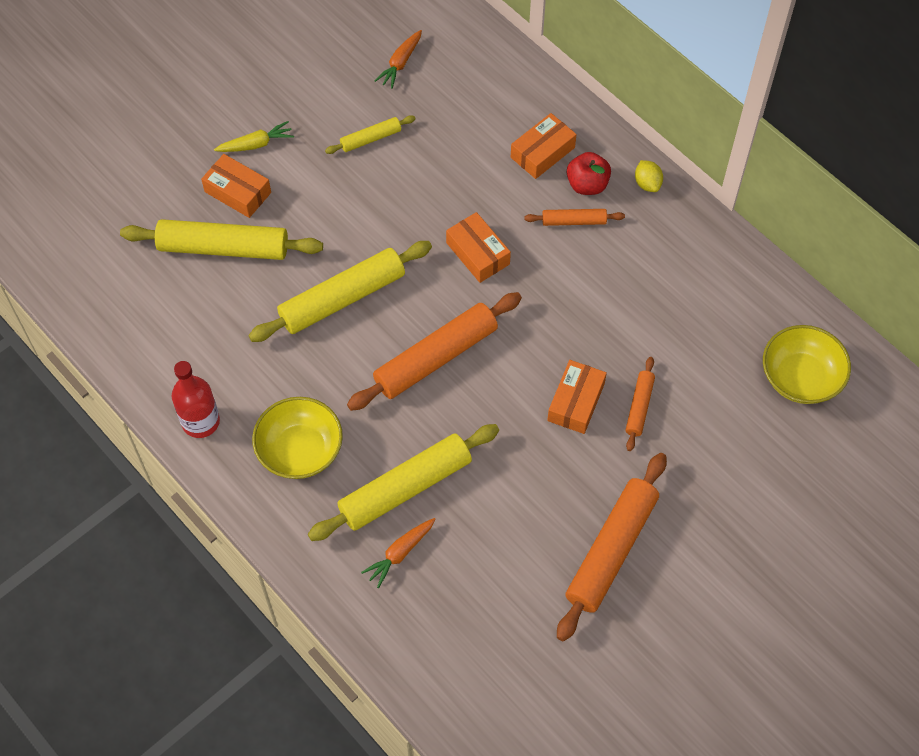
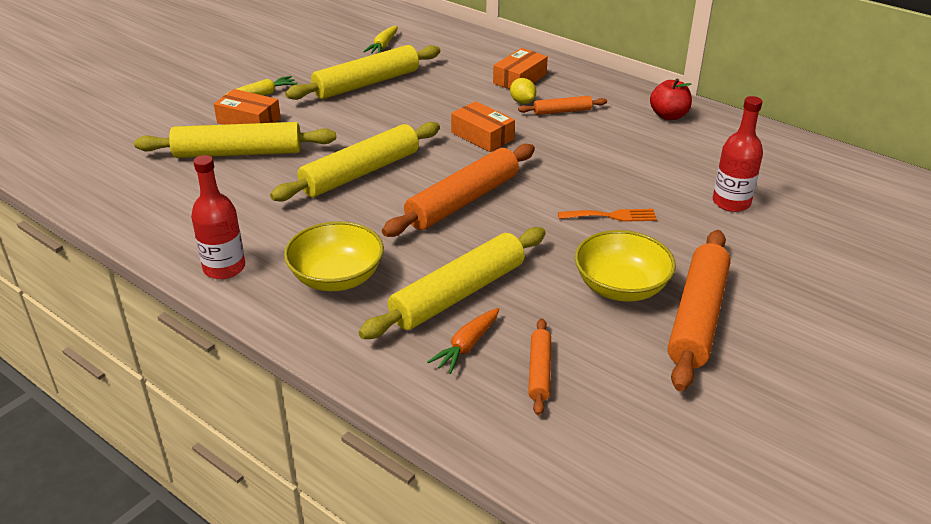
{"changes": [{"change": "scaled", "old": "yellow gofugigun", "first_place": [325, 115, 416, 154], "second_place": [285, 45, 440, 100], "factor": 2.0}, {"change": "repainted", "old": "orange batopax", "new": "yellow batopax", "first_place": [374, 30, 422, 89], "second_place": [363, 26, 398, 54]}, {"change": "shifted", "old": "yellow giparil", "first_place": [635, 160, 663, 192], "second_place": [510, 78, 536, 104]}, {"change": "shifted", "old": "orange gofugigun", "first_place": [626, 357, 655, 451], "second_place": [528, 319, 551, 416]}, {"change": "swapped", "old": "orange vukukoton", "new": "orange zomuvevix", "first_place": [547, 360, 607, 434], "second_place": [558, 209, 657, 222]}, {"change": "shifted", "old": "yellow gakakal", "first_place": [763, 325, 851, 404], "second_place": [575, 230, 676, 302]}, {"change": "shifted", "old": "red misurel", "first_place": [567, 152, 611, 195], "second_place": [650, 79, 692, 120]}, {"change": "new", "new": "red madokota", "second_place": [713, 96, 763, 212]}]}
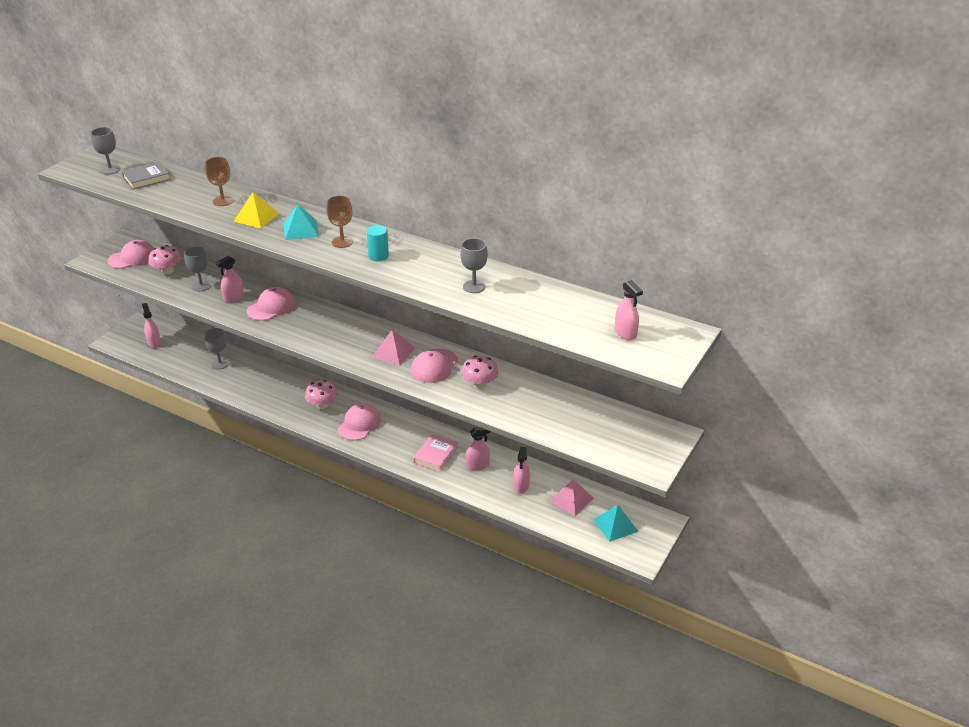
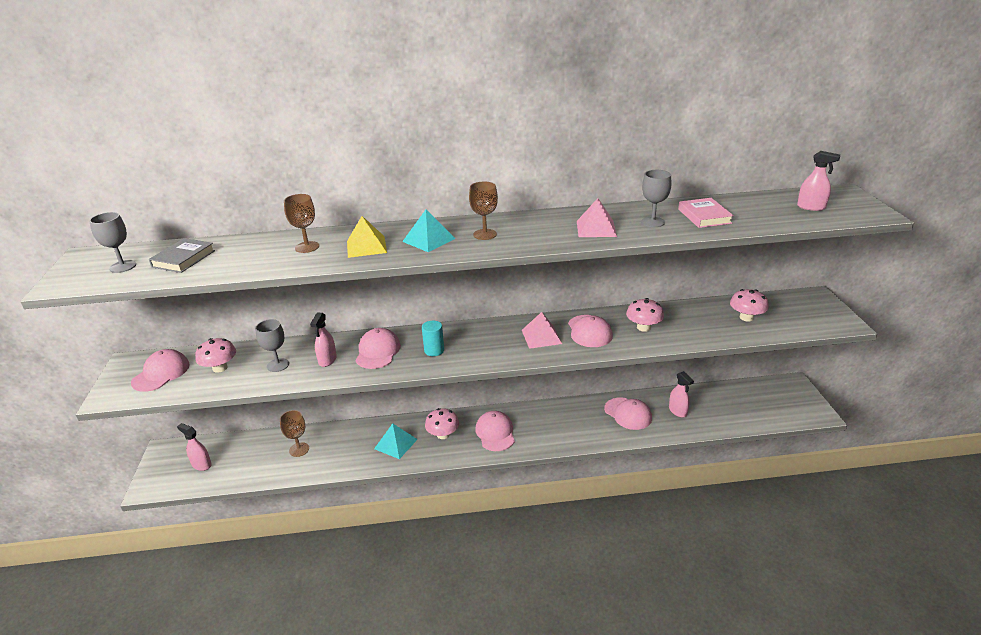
{"changes": [{"change": "repainted", "old": "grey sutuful", "new": "brown sutuful", "first_place": [204, 328, 229, 369], "second_place": [280, 410, 309, 457]}, {"change": "shifted", "old": "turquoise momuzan", "first_place": [593, 505, 638, 542], "second_place": [374, 424, 418, 459]}, {"change": "shifted", "old": "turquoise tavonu", "first_place": [367, 225, 389, 261], "second_place": [422, 321, 444, 356]}, {"change": "shifted", "old": "pink momuzan", "first_place": [549, 479, 594, 516], "second_place": [577, 198, 617, 237]}, {"change": "swapped", "old": "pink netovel", "new": "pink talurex", "first_place": [466, 427, 491, 470], "second_place": [604, 397, 652, 430]}, {"change": "shifted", "old": "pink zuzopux", "first_place": [414, 434, 458, 472], "second_place": [678, 198, 734, 228]}, {"change": "new", "new": "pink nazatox", "second_place": [730, 289, 769, 321]}]}
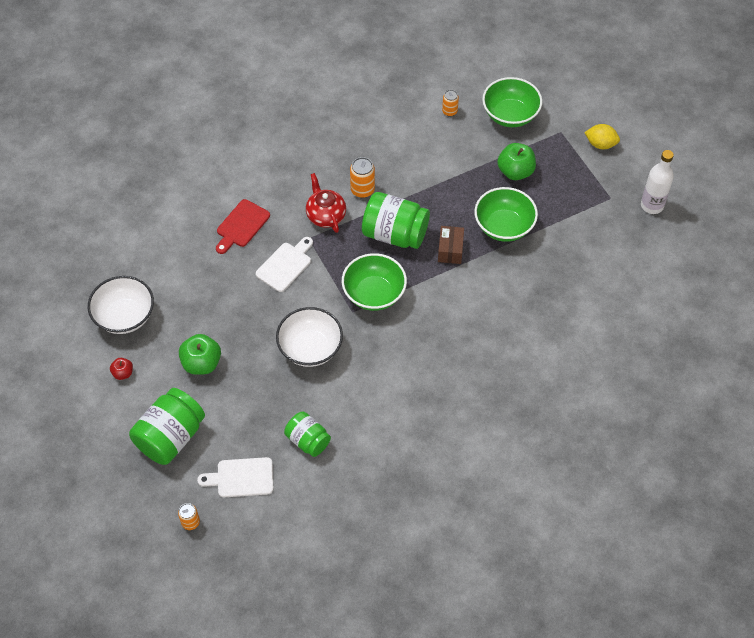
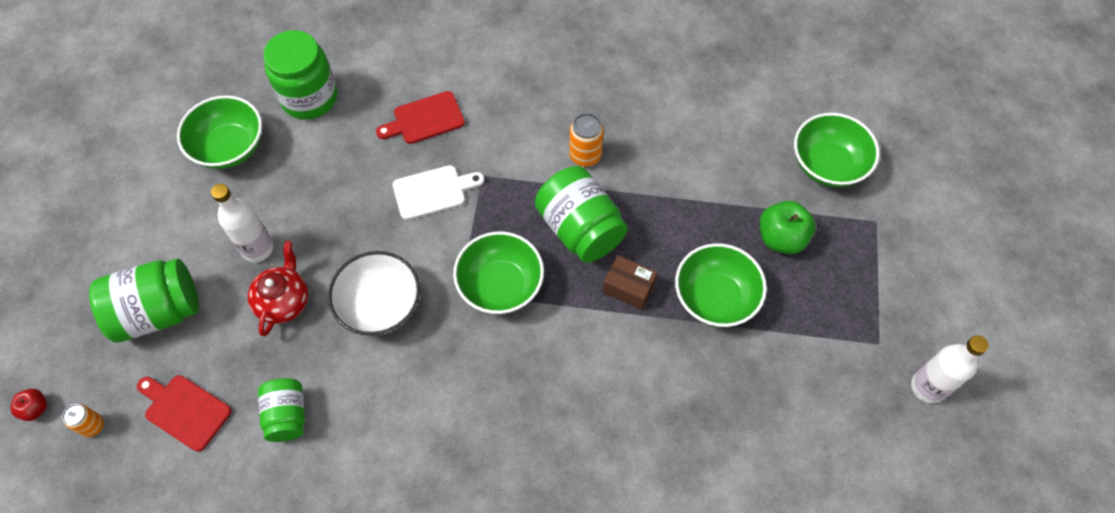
{"changes": [{"change": "shifted", "old": "red misurel", "first_place": [110, 358, 133, 380], "second_place": [10, 389, 47, 421]}, {"change": "repainted", "old": "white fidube", "new": "red fidube", "first_place": [197, 457, 273, 497], "second_place": [137, 375, 232, 452]}, {"change": "repainted", "old": "white gakakal", "new": "green gakakal", "first_place": [88, 276, 154, 334], "second_place": [177, 95, 262, 169]}, {"change": "swapped", "old": "green misurel", "new": "white madokota", "first_place": [179, 334, 221, 375], "second_place": [211, 184, 274, 262]}, {"change": "shifted", "old": "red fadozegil", "first_place": [306, 173, 346, 233], "second_place": [248, 241, 308, 336]}, {"change": "new", "new": "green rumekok", "second_place": [263, 30, 337, 119]}, {"change": "rotated", "old": "brown vukukoton", "first_place": [438, 226, 464, 264], "second_place": [603, 255, 657, 310], "degrees": 75}, {"change": "gone", "old": "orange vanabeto", "first_place": [442, 90, 459, 116]}, {"change": "gone", "old": "yellow giparil", "first_place": [584, 124, 620, 149]}]}
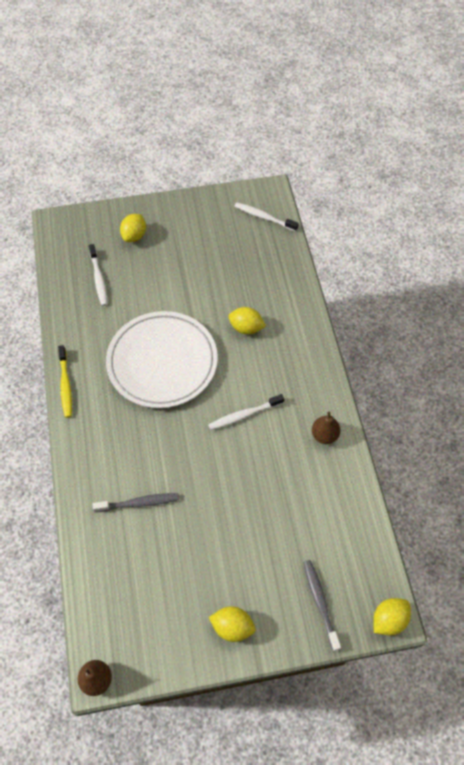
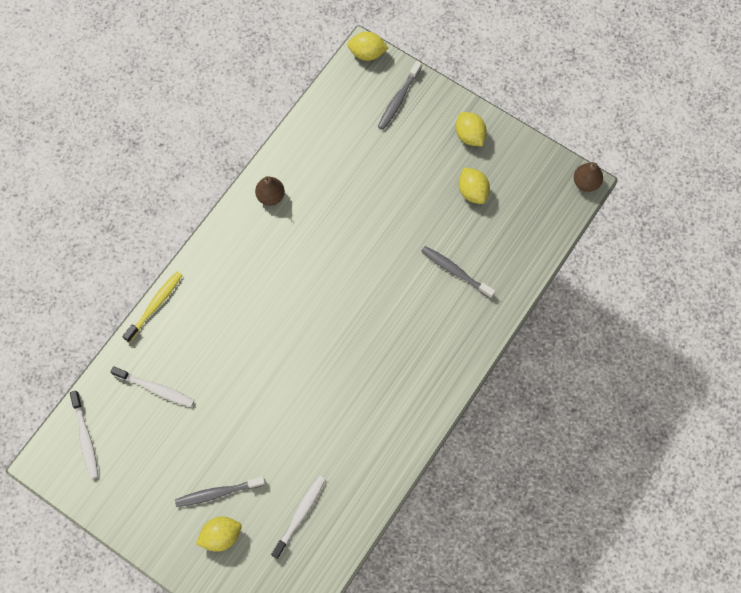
{"changes": [{"change": "shifted", "old": "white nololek", "first_place": [208, 394, 284, 430], "second_place": [111, 366, 194, 407]}, {"change": "shifted", "old": "yellow nololek", "first_place": [58, 345, 72, 418], "second_place": [122, 271, 183, 343]}, {"change": "new", "new": "grey nololek", "second_place": [175, 476, 265, 507]}, {"change": "shifted", "old": "yellow giparil", "first_place": [228, 307, 266, 334], "second_place": [459, 168, 490, 204]}, {"change": "gone", "old": "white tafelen", "first_place": [106, 311, 218, 408]}]}
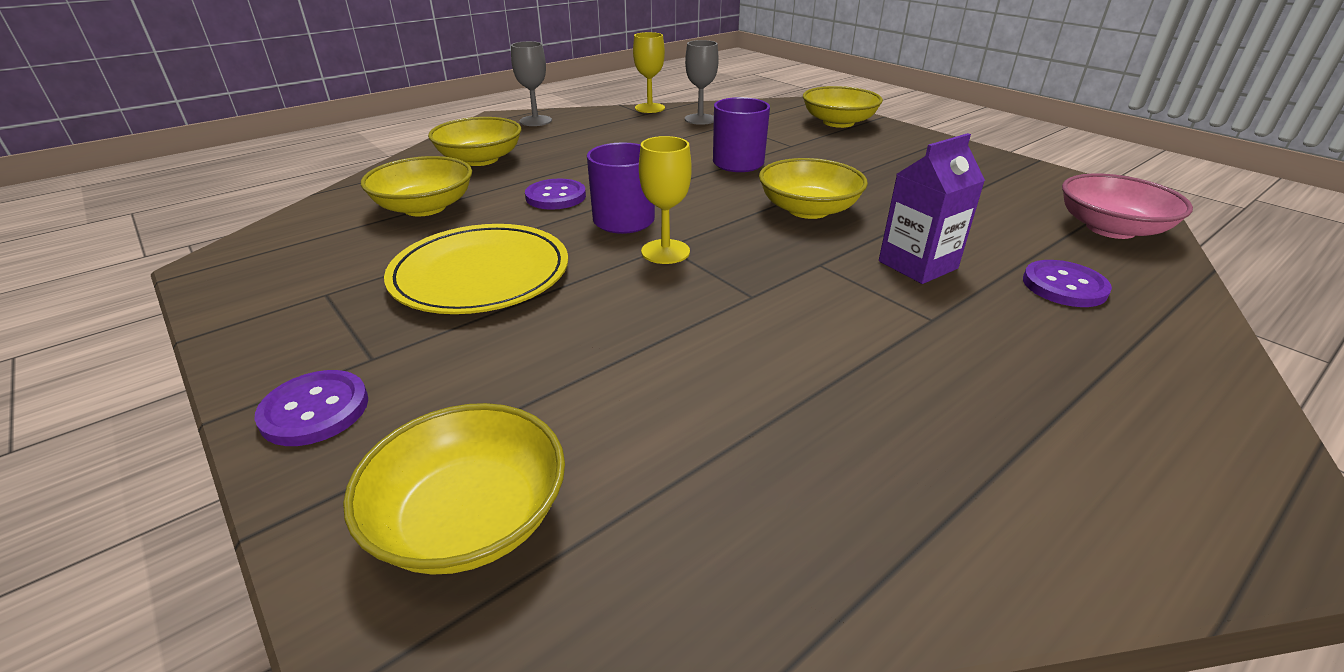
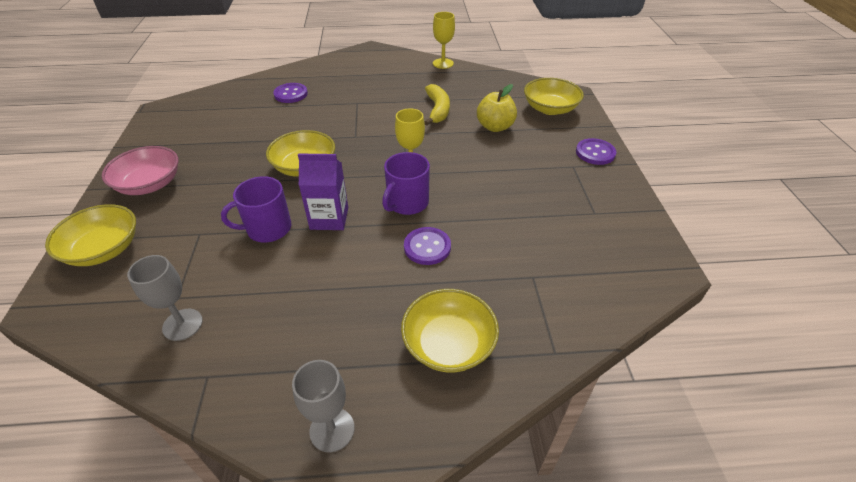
{"changes": [{"change": "shifted", "old": "pink gakakal", "first_place": [1062, 173, 1193, 239], "second_place": [102, 146, 178, 195]}, {"change": "shifted", "old": "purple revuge", "first_place": [879, 133, 985, 284], "second_place": [298, 154, 348, 230]}, {"change": "new", "new": "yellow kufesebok", "second_place": [424, 84, 450, 125]}, {"change": "shifted", "old": "yellow sutuful", "first_place": [633, 32, 665, 113], "second_place": [433, 12, 455, 69]}, {"change": "new", "new": "yellow misurel", "second_place": [477, 84, 517, 132]}, {"change": "gone", "old": "yellow gakakal", "first_place": [361, 156, 472, 216]}, {"change": "gone", "old": "yellow tafelen", "first_place": [384, 224, 568, 314]}]}
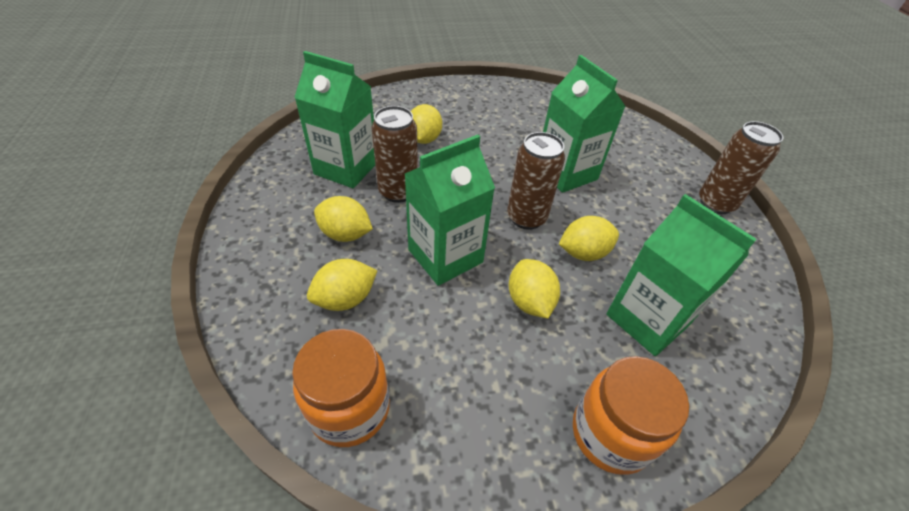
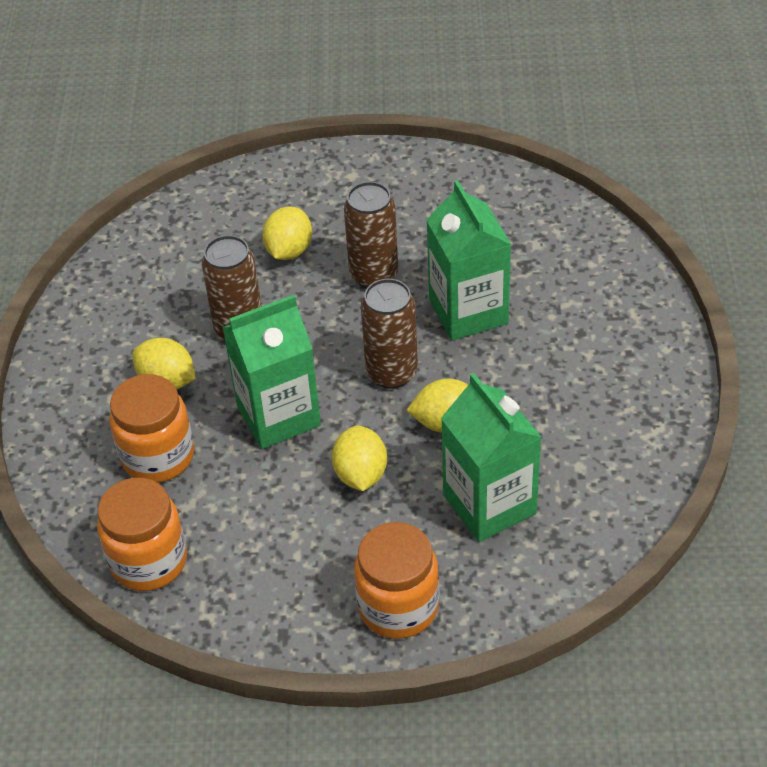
{"changes": [{"change": "swapped", "old": "yellow giparil", "new": "orange rumekok", "first_place": [307, 259, 378, 311], "second_place": [109, 374, 194, 483]}, {"change": "shifted", "old": "brown vanabeto", "first_place": [699, 121, 783, 214], "second_place": [344, 182, 398, 288]}, {"change": "gone", "old": "green revuge", "first_place": [294, 51, 375, 188]}]}
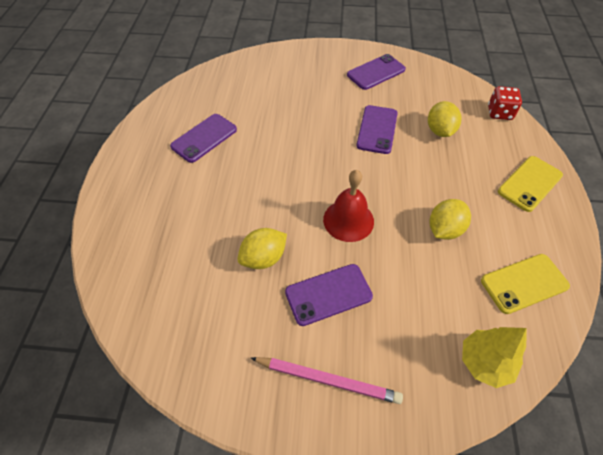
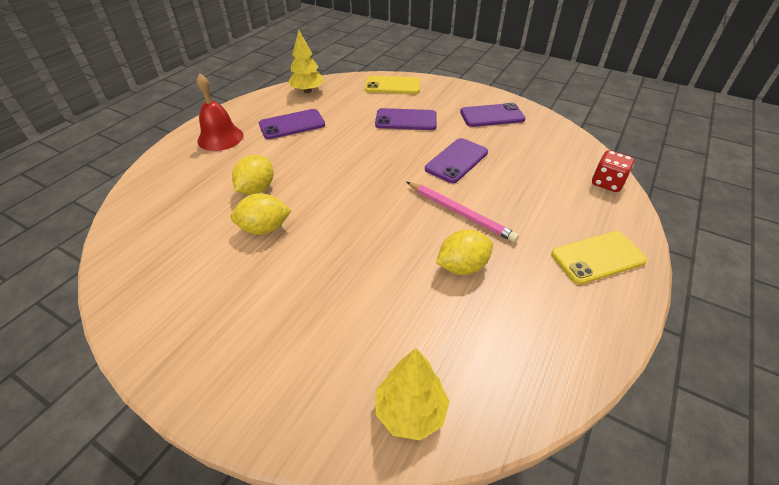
{"changes": [{"change": "shifted", "old": "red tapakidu", "first_place": [323, 170, 374, 242], "second_place": [197, 74, 243, 151]}, {"change": "shifted", "old": "yellow giparil", "first_place": [428, 101, 461, 137], "second_place": [232, 155, 273, 195]}, {"change": "new", "new": "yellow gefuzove", "second_place": [288, 30, 324, 93]}, {"change": "shifted", "old": "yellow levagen", "first_place": [481, 254, 570, 314], "second_place": [365, 76, 420, 94]}, {"change": "shifted", "old": "purple levagen", "first_place": [285, 264, 373, 326], "second_place": [375, 108, 437, 130]}, {"change": "shifted", "old": "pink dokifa", "first_place": [251, 357, 403, 404], "second_place": [407, 182, 519, 242]}]}
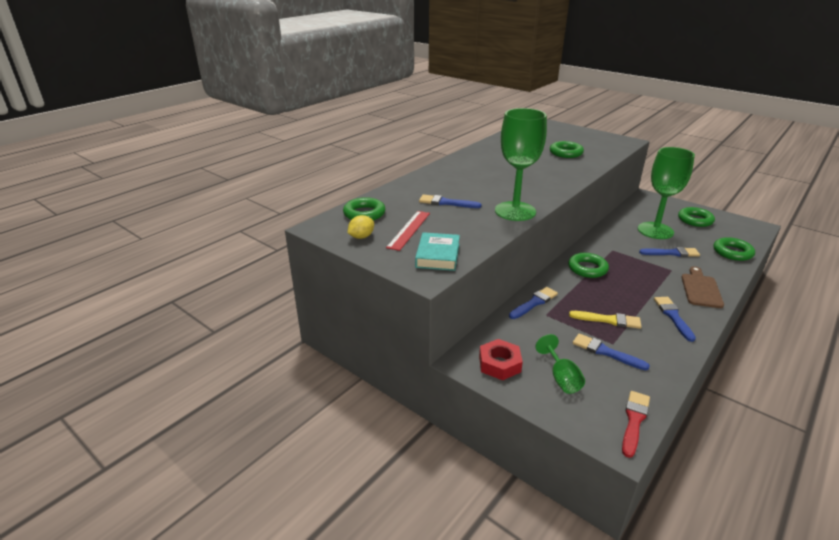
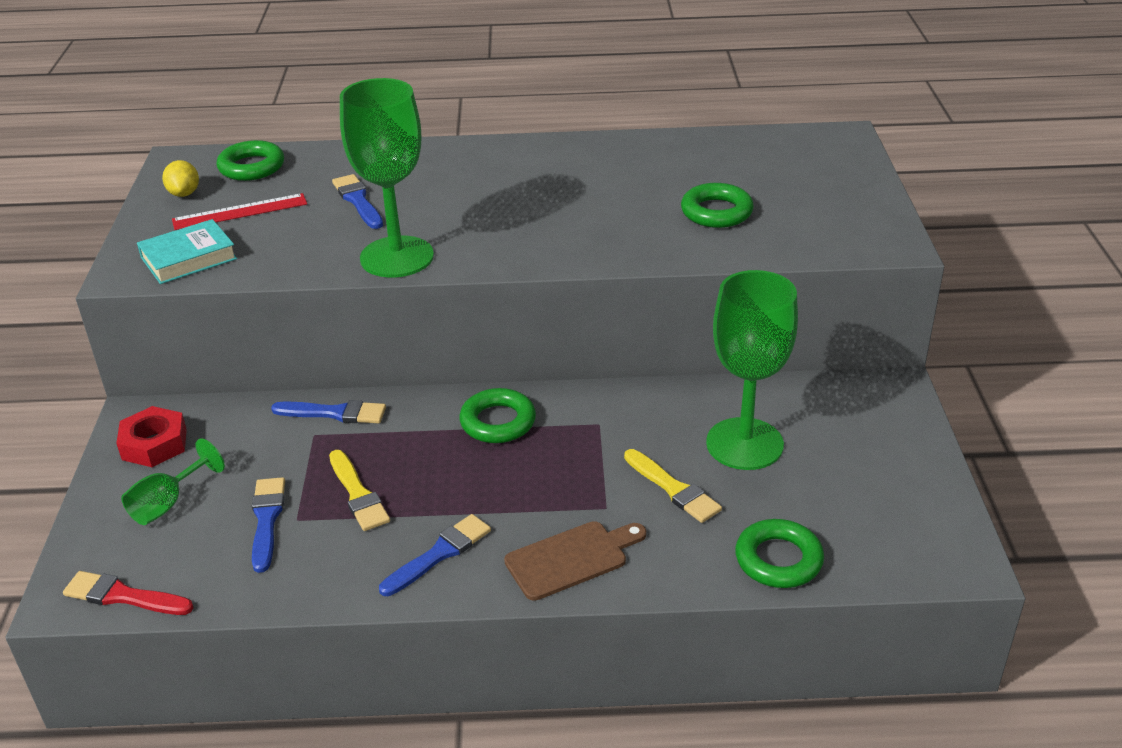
{"changes": [{"change": "rotated", "old": "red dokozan", "first_place": [622, 391, 650, 458], "second_place": [63, 571, 193, 615], "degrees": -150}, {"change": "rotated", "old": "yellow giparil", "first_place": [348, 215, 374, 239], "second_place": [162, 160, 199, 197], "degrees": 75}, {"change": "repainted", "old": "blue dokozan", "new": "yellow dokozan", "first_place": [639, 247, 700, 257], "second_place": [624, 449, 722, 523]}, {"change": "gone", "old": "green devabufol", "first_place": [678, 207, 715, 227]}]}
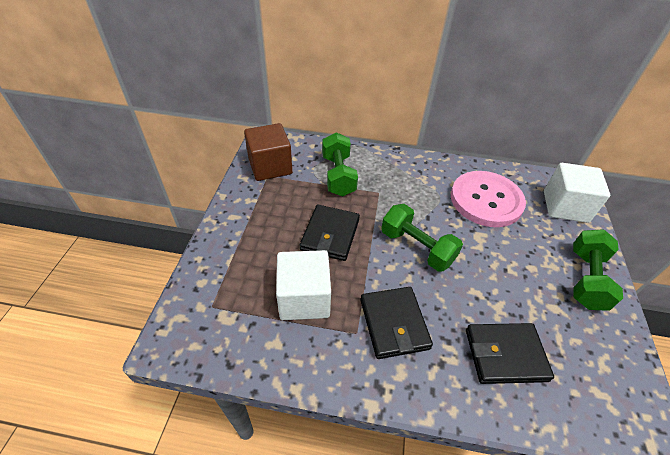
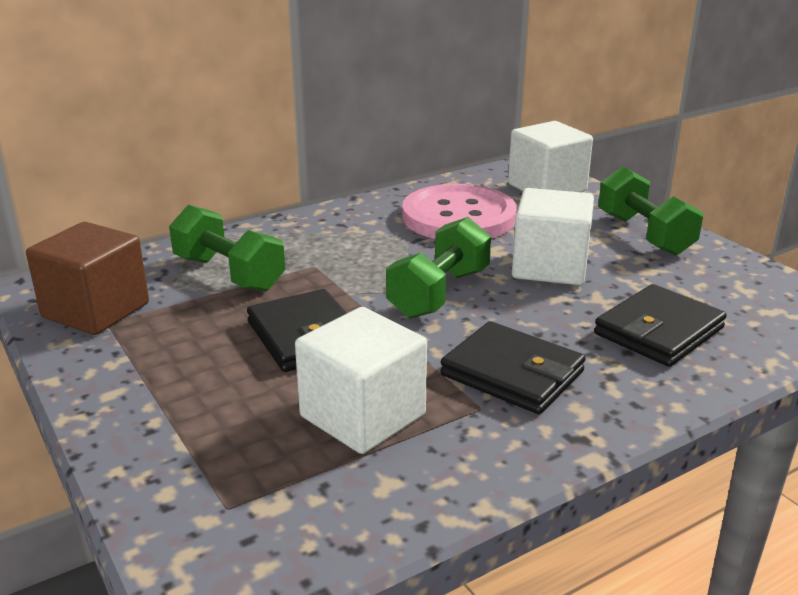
{"changes": [{"change": "rotated", "old": "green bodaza", "first_place": [381, 204, 463, 272], "second_place": [386, 217, 491, 319], "degrees": -60}, {"change": "new", "new": "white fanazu", "second_place": [512, 188, 594, 285]}]}
